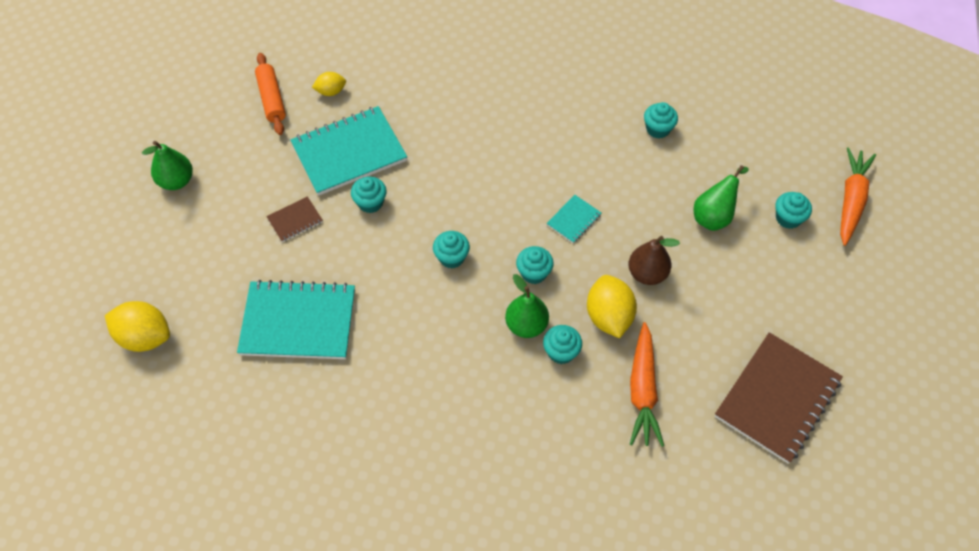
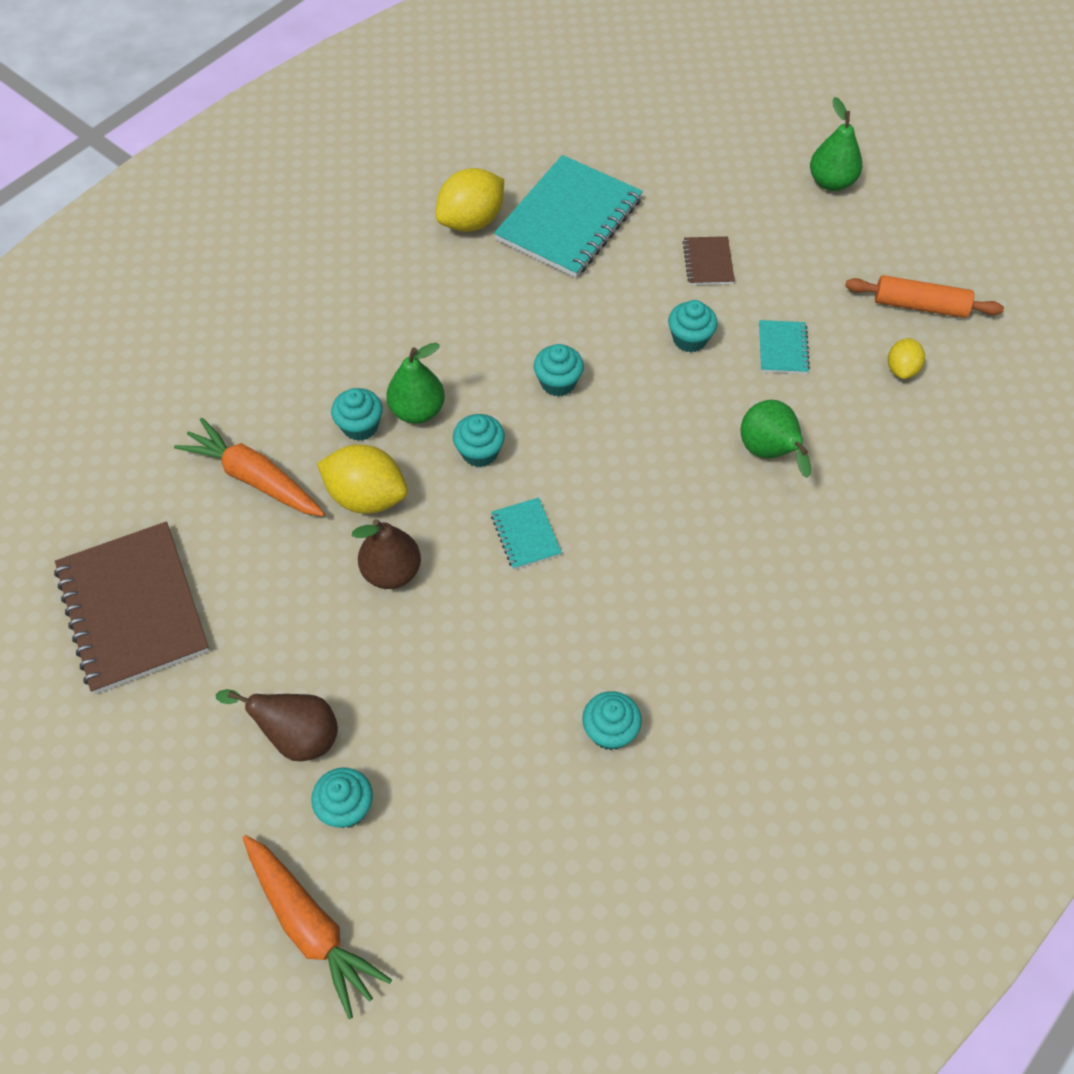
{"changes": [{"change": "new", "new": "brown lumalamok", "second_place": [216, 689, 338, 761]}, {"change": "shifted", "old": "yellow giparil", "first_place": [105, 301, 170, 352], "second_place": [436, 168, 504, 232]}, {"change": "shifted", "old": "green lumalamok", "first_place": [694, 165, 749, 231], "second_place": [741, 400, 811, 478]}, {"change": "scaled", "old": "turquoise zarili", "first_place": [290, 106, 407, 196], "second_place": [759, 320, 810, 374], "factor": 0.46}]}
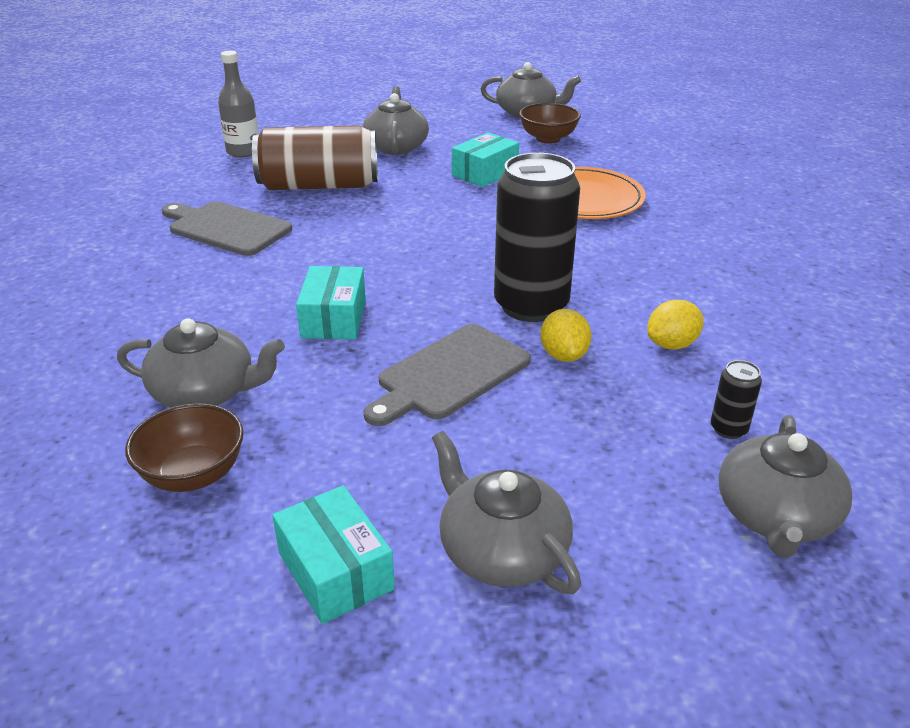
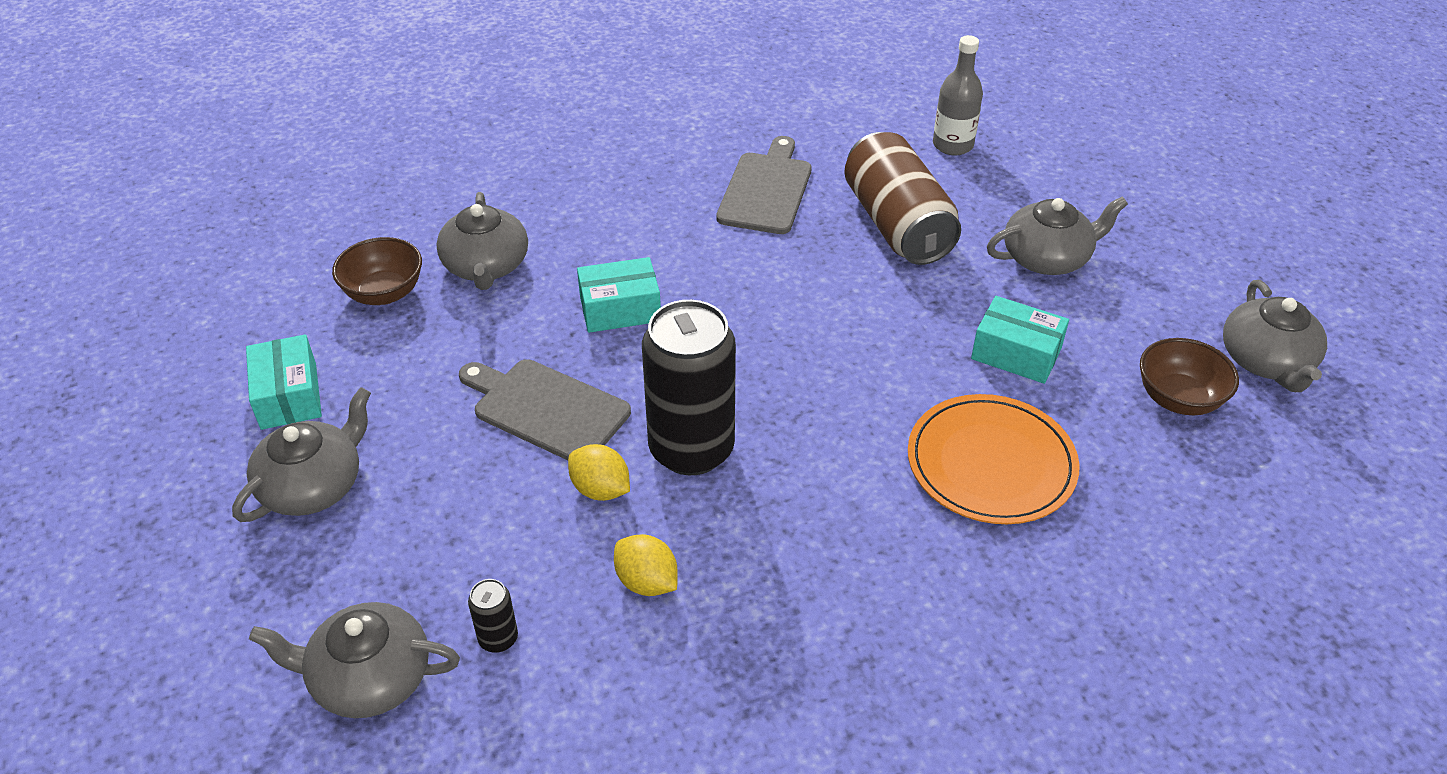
{"changes": [{"change": "rotated", "old": "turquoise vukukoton", "first_place": [272, 485, 395, 624], "second_place": [246, 334, 322, 430], "degrees": -60}, {"change": "rotated", "old": "yellow giparil", "first_place": [541, 309, 592, 362], "second_place": [568, 444, 630, 501], "degrees": 60}]}
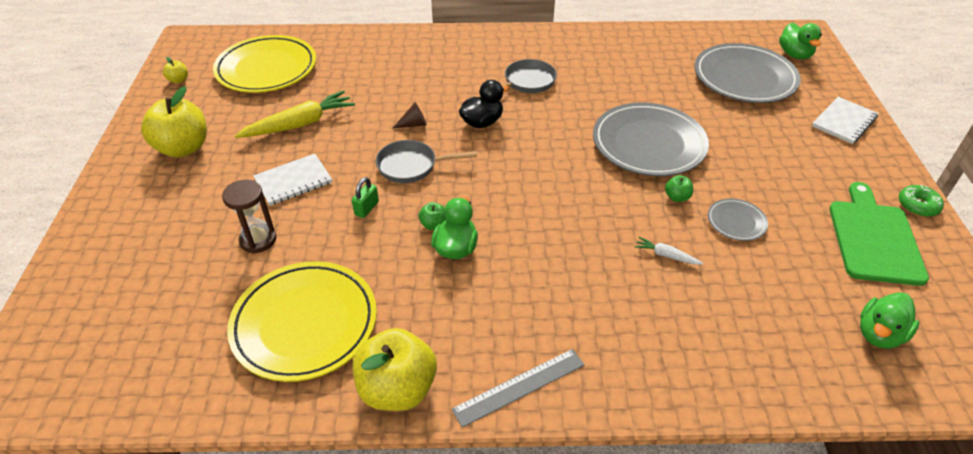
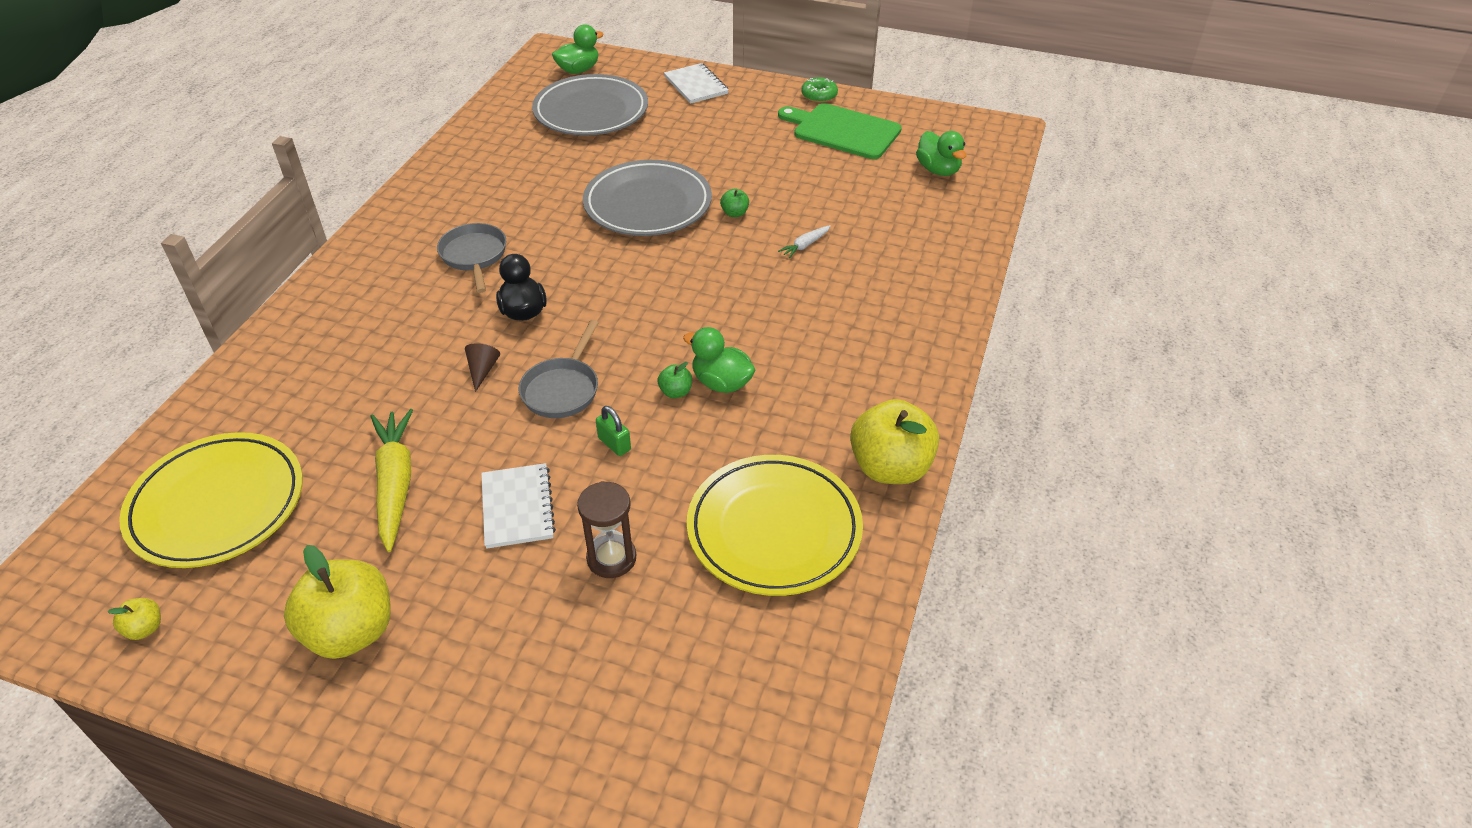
{"changes": [{"change": "rotated", "old": "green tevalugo", "first_place": [779, 23, 822, 59], "second_place": [552, 24, 604, 74], "degrees": -45}, {"change": "gone", "old": "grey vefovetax", "first_place": [451, 349, 585, 428]}, {"change": "gone", "old": "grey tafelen", "first_place": [708, 198, 768, 241]}]}
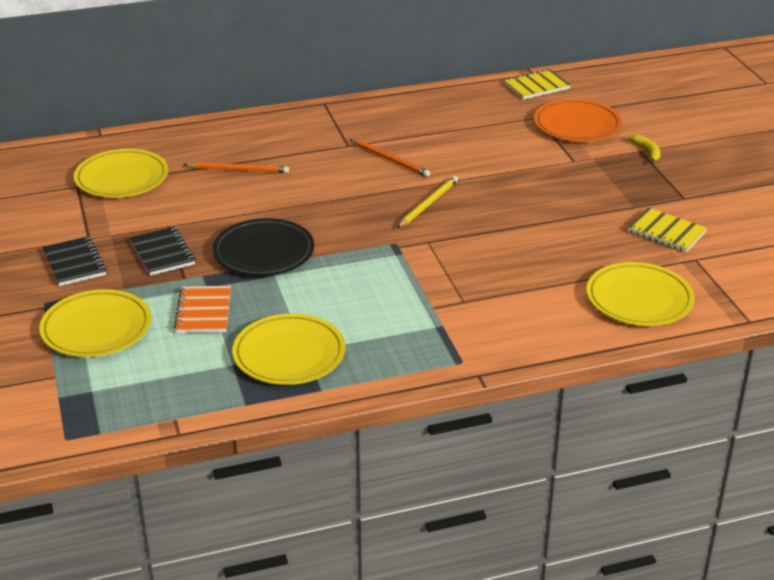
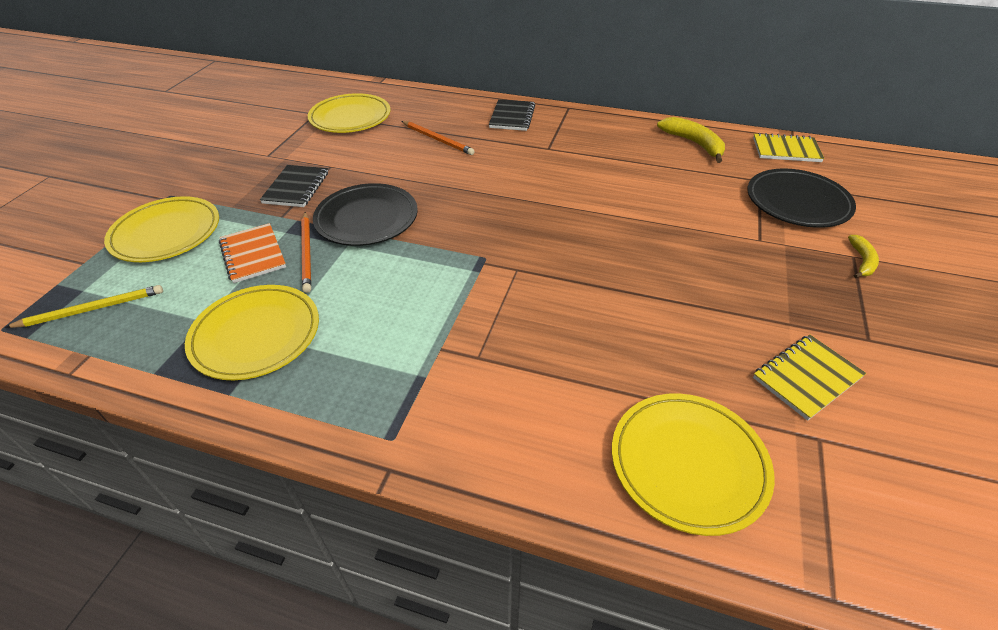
{"changes": [{"change": "shifted", "old": "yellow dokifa", "first_place": [397, 176, 458, 228], "second_place": [4, 285, 163, 328]}, {"change": "rotated", "old": "orange zarili", "first_place": [174, 286, 231, 333], "second_place": [219, 223, 286, 283], "degrees": -60}, {"change": "shifted", "old": "orange dokifa", "first_place": [350, 139, 430, 177], "second_place": [301, 212, 311, 293]}, {"change": "shifted", "old": "black zarili", "first_place": [43, 236, 107, 286], "second_place": [489, 99, 535, 131]}, {"change": "new", "new": "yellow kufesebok", "second_place": [657, 117, 725, 163]}, {"change": "repainted", "old": "orange tafelen", "new": "black tafelen", "first_place": [534, 99, 622, 142], "second_place": [747, 169, 856, 228]}, {"change": "rotated", "old": "yellow zarili", "first_place": [627, 207, 707, 252], "second_place": [753, 335, 866, 421], "degrees": 75}]}
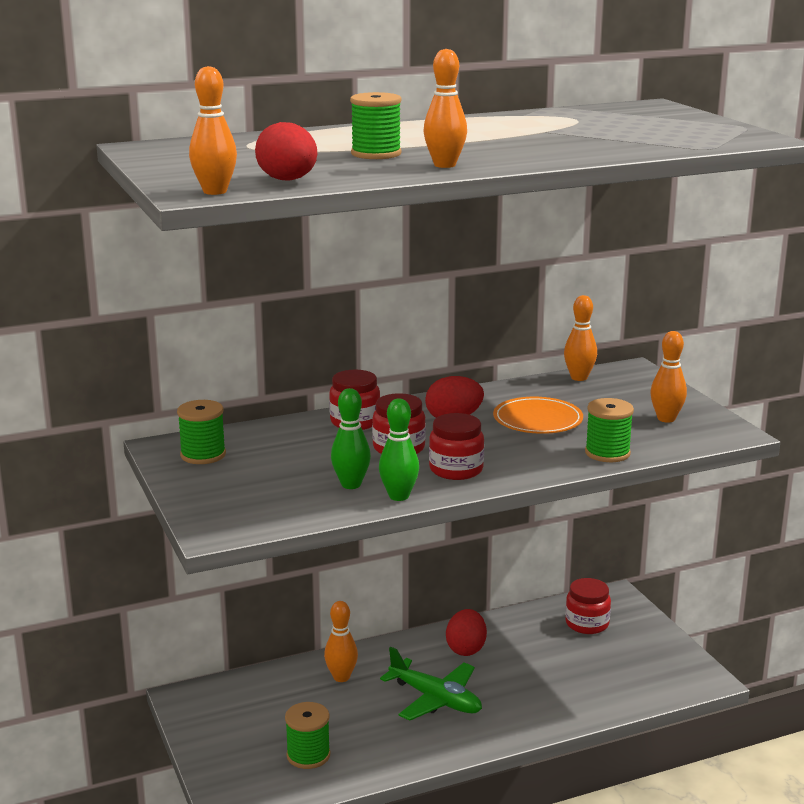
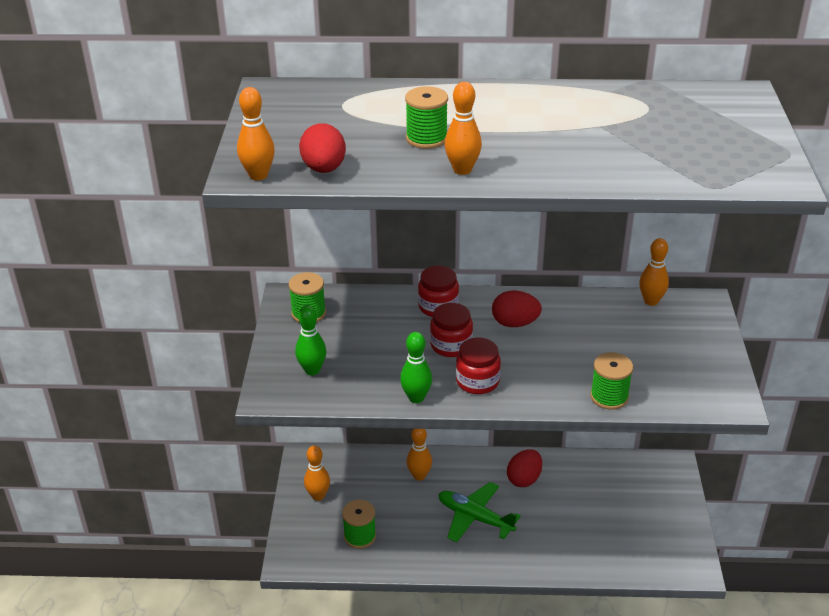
{"changes": [{"change": "shifted", "old": "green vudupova", "first_place": [331, 388, 371, 489], "second_place": [295, 305, 326, 376]}, {"change": "shifted", "old": "orange vudupova", "first_place": [650, 331, 687, 423], "second_place": [304, 445, 330, 501]}, {"change": "rotated", "old": "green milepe", "first_place": [380, 647, 482, 721], "second_place": [438, 482, 521, 542], "degrees": 150}, {"change": "gone", "old": "orange tafelen", "first_place": [493, 397, 583, 434]}, {"change": "gone", "old": "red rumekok", "first_place": [565, 578, 611, 634]}]}
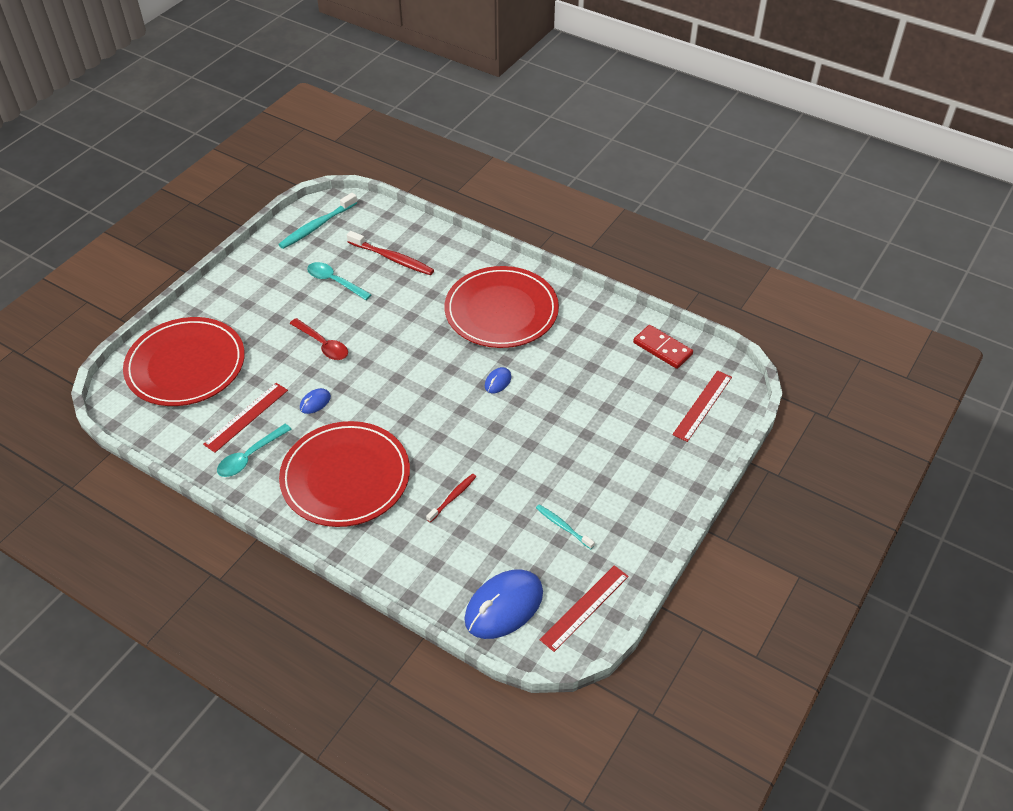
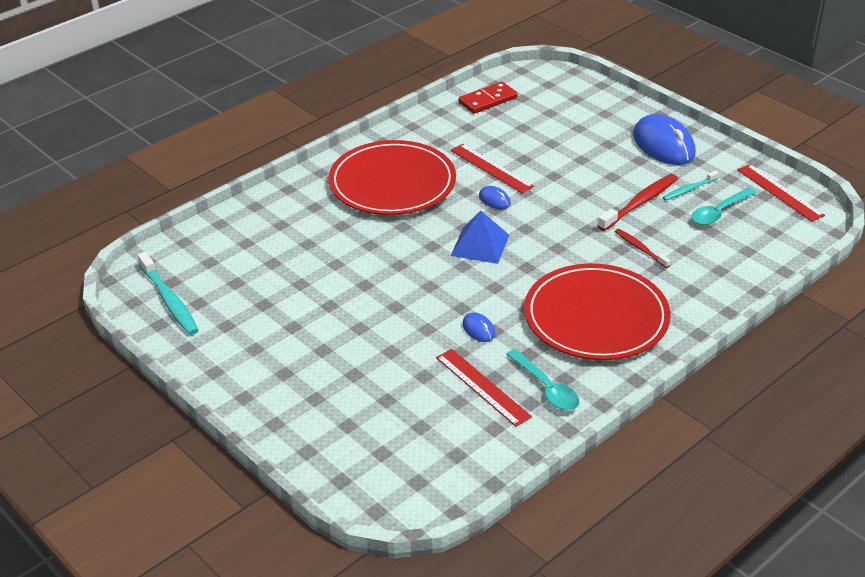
{"changes": [{"change": "shifted", "old": "red vefovetax", "first_place": [672, 370, 732, 442], "second_place": [451, 144, 534, 193]}, {"change": "new", "new": "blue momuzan", "second_place": [451, 211, 509, 264]}, {"change": "shifted", "old": "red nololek", "first_place": [347, 231, 434, 275], "second_place": [598, 174, 678, 231]}, {"change": "shifted", "old": "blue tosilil", "first_place": [464, 569, 543, 639], "second_place": [633, 114, 696, 165]}, {"change": "shifted", "old": "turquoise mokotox", "first_place": [307, 262, 372, 300], "second_place": [691, 187, 757, 225]}, {"change": "gone", "old": "red tafelen", "first_place": [123, 317, 245, 406]}, {"change": "gone", "old": "red mokotox", "first_place": [290, 318, 348, 360]}]}
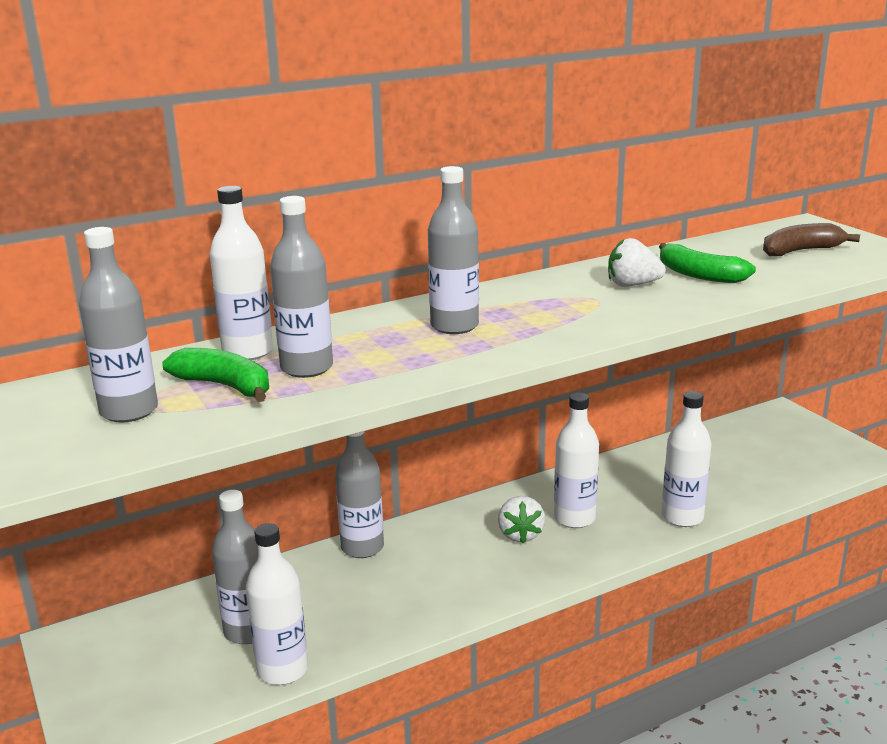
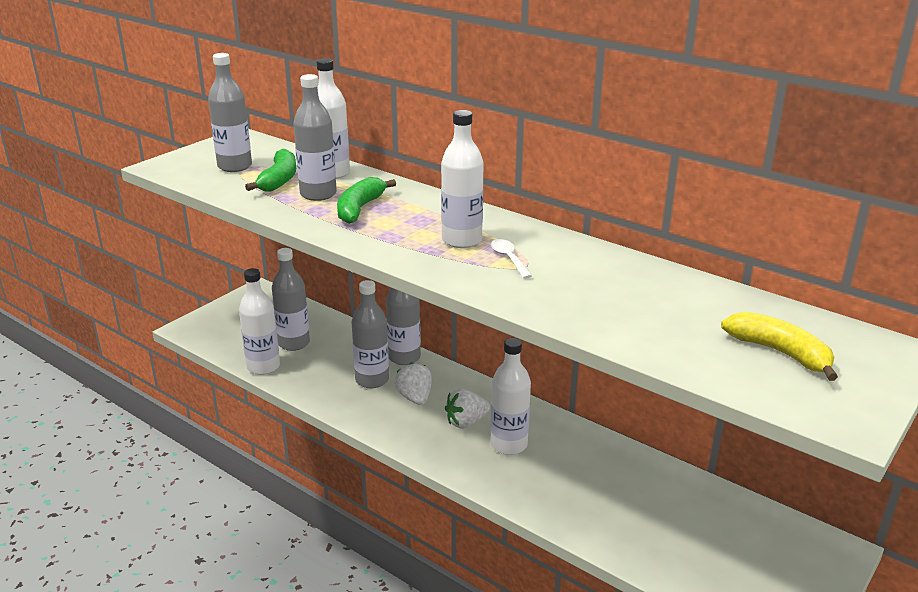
{"changes": [{"change": "shifted", "old": "green kufesebok", "first_place": [659, 243, 756, 283], "second_place": [337, 177, 396, 224]}, {"change": "shifted", "old": "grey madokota", "first_place": [428, 166, 479, 334], "second_place": [352, 280, 389, 388]}, {"change": "shifted", "old": "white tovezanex", "first_place": [608, 238, 666, 287], "second_place": [394, 362, 432, 405]}, {"change": "shifted", "old": "white madokota", "first_place": [661, 391, 712, 527], "second_place": [441, 110, 484, 248]}, {"change": "new", "new": "white mokotox", "second_place": [491, 239, 532, 279]}, {"change": "repainted", "old": "brown kufesebok", "new": "yellow kufesebok", "first_place": [763, 223, 860, 256], "second_place": [721, 312, 838, 381]}]}
